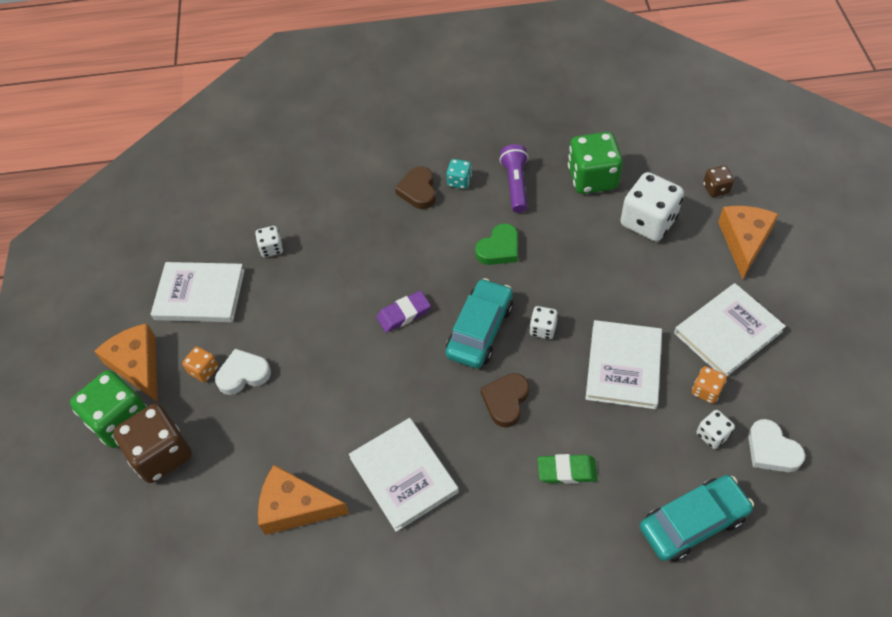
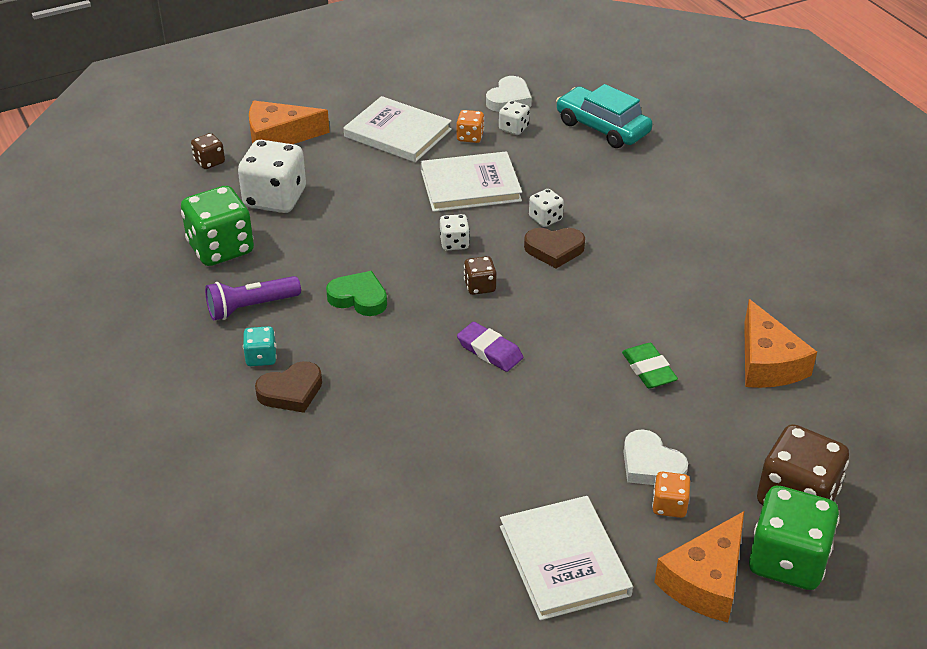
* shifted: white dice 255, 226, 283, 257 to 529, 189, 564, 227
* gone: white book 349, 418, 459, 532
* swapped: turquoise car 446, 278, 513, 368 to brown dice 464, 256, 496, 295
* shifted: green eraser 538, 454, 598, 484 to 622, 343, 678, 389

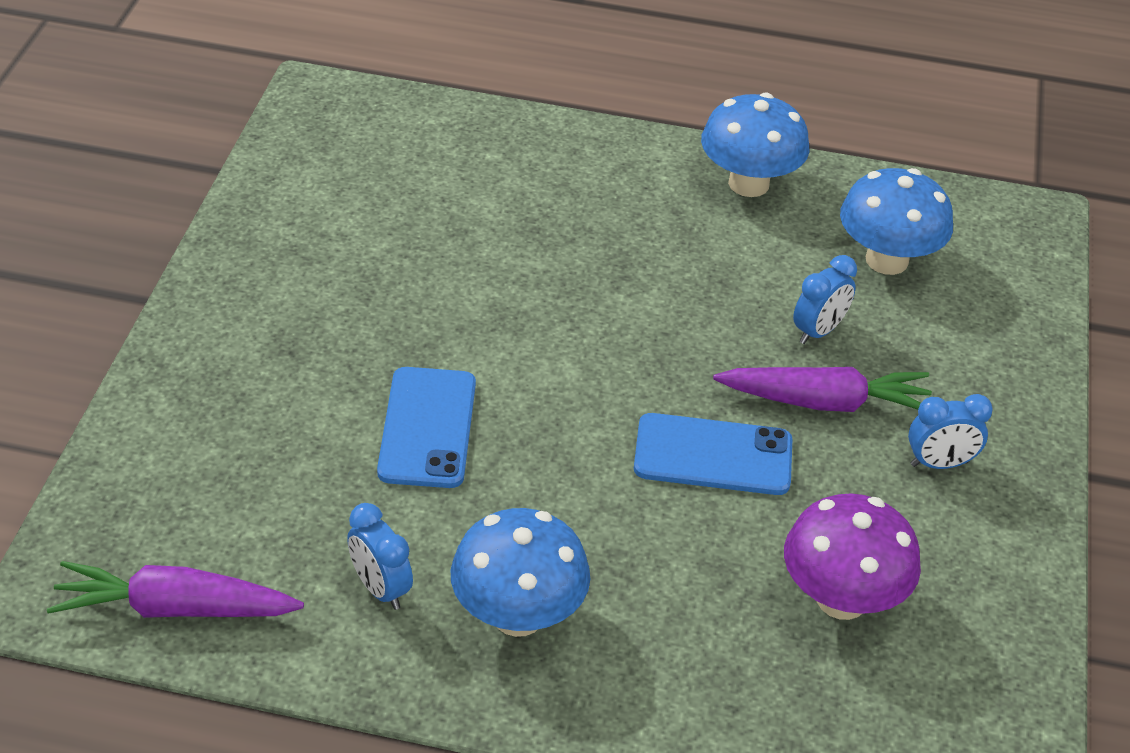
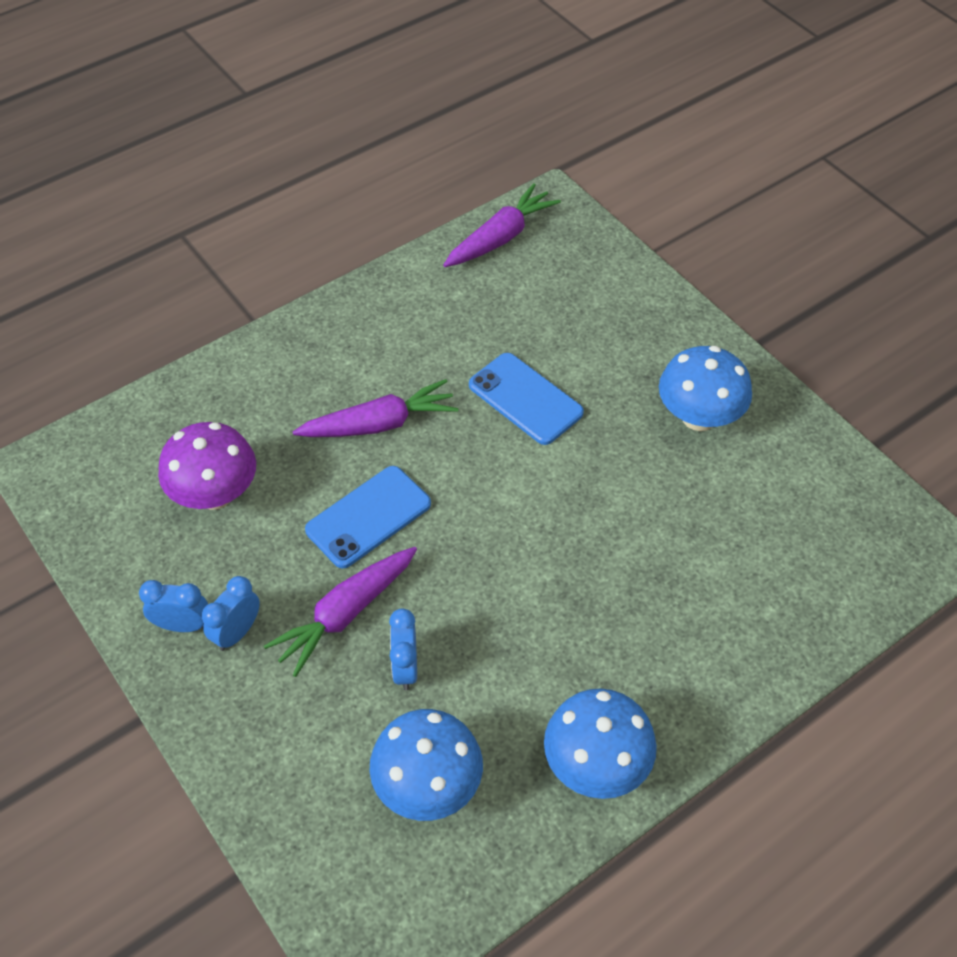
* shifted: blue clock 347, 503, 413, 610 to 139, 580, 208, 632
* shifted: blue mushroom 451, 508, 590, 637 to 659, 346, 752, 431
* new: purple carrot 293, 379, 459, 437

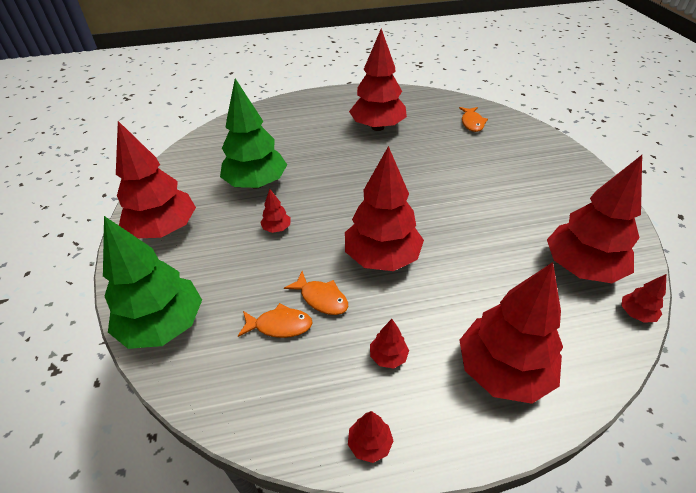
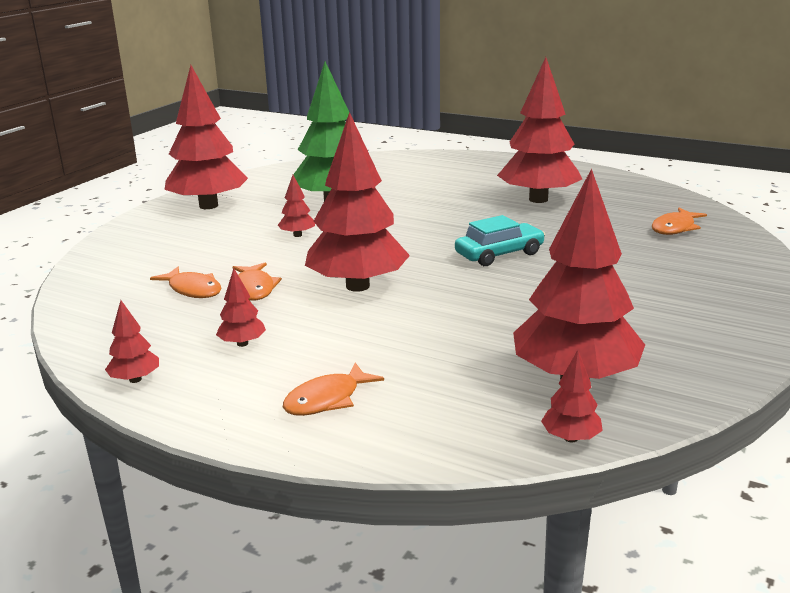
* gone: green tree 103, 216, 202, 349
* swapped: red tree 459, 262, 563, 404 to orange fish 283, 363, 384, 416
* new: turquoise car 455, 215, 545, 266

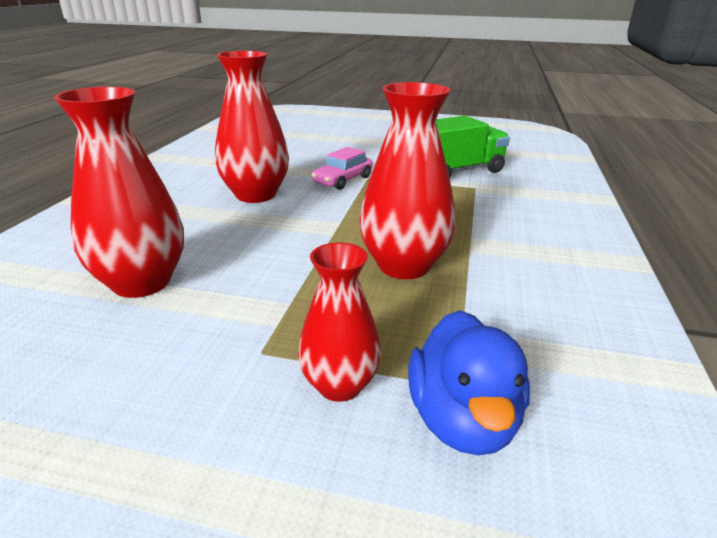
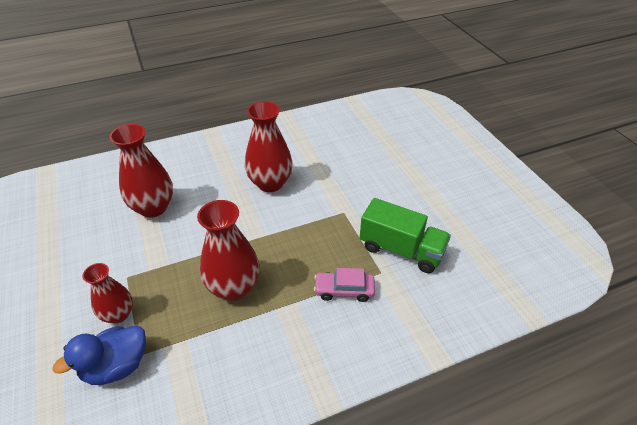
* shifted: pink car 311, 147, 373, 190 to 314, 268, 375, 302

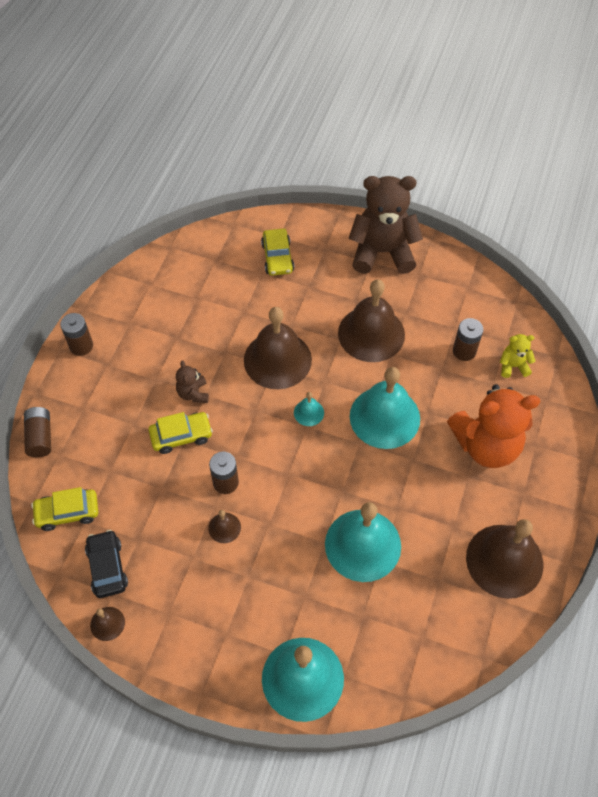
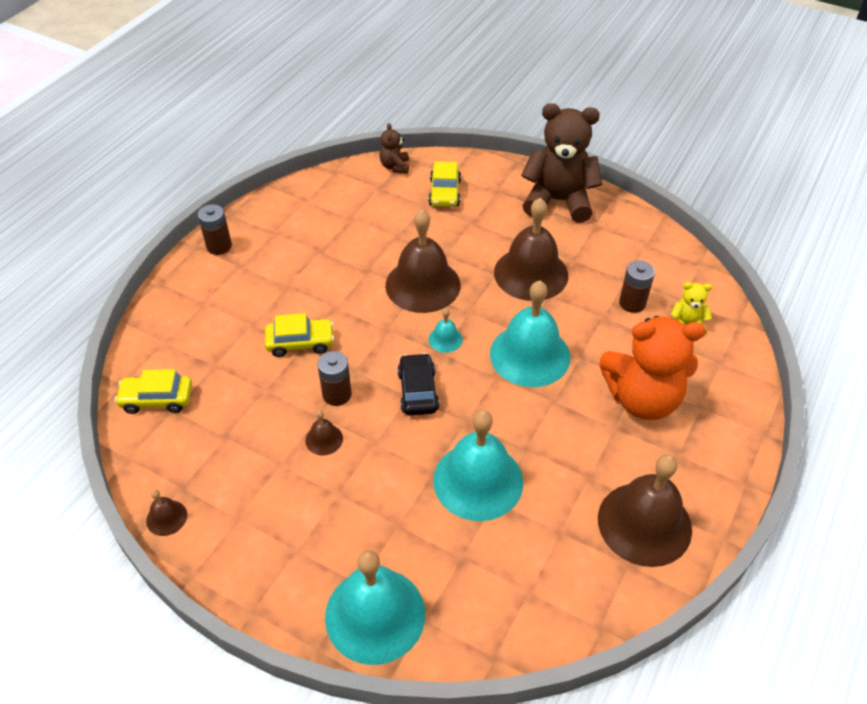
* gone: brown battery 24, 407, 51, 457
* shifted: black car 85, 530, 128, 598 to 397, 353, 440, 415
* shifted: brown teddy bear 176, 361, 209, 403 to 379, 123, 409, 174

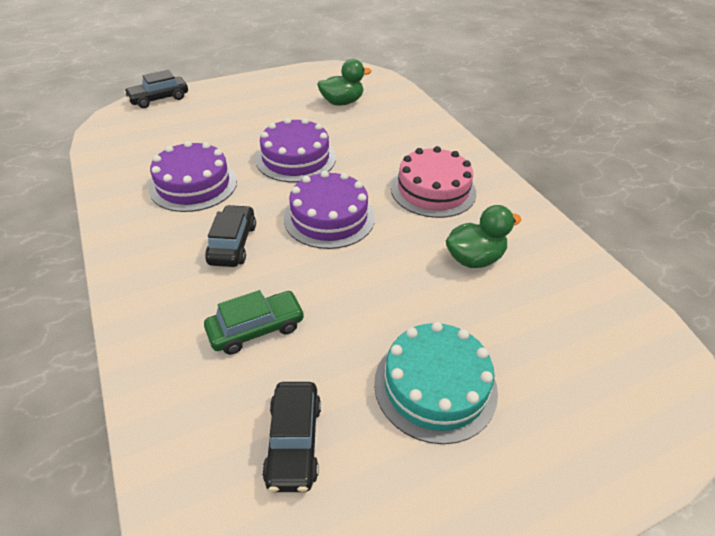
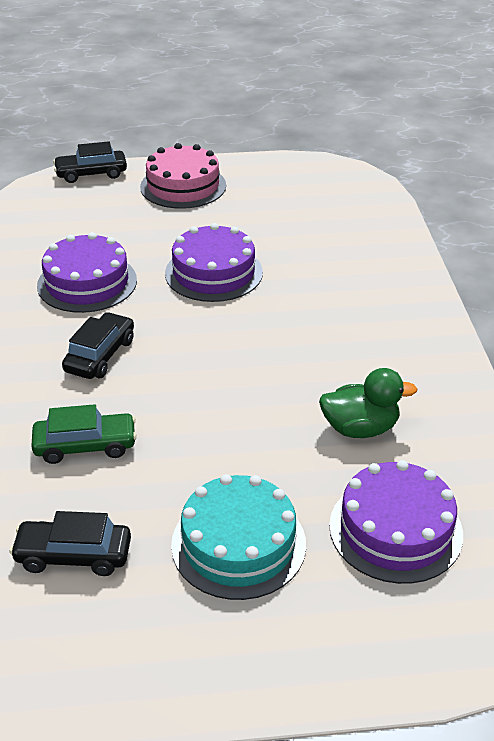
* rotated: black car 262, 382, 321, 492 = 9, 511, 131, 576 75 degrees clockwise
* shifted: purple cake 284, 171, 375, 249 to 329, 460, 463, 584
* gone: green duck 317, 59, 372, 106
* shifted: pink cake 391, 146, 476, 218 to 140, 143, 226, 209

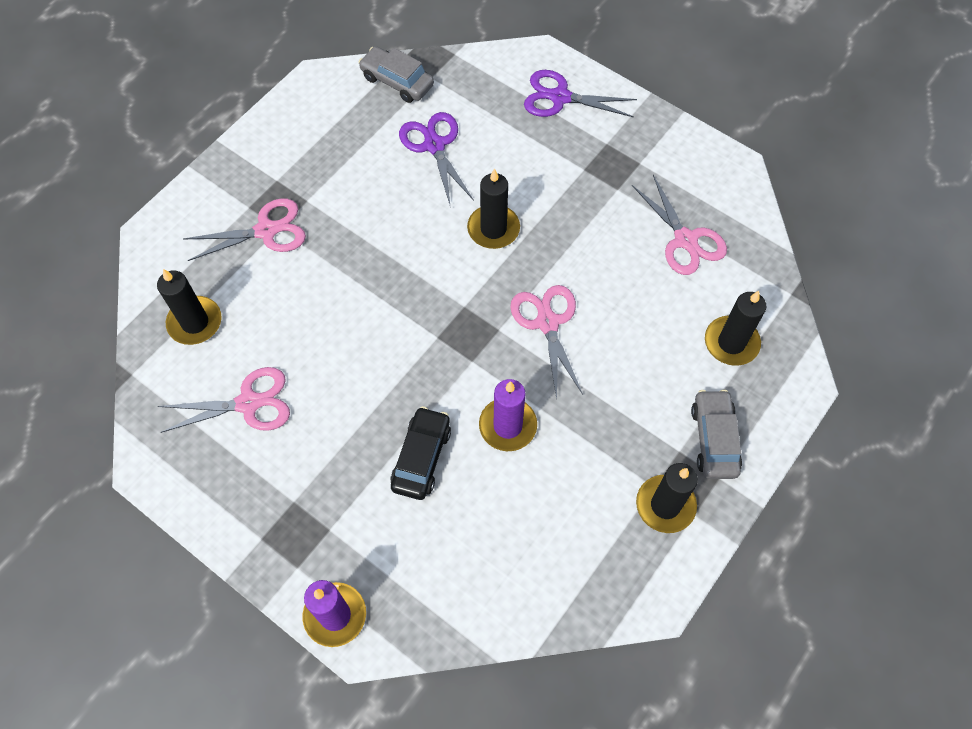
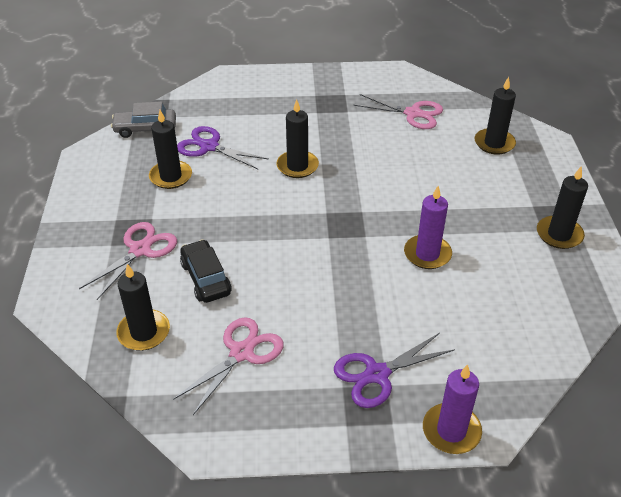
* shifted: black car 390, 406, 451, 500 to 180, 239, 232, 303
* gone: pink scissors 510, 285, 583, 400
* shifted: purple scissors 524, 70, 637, 117 to 334, 333, 455, 408
* gone: grey car 691, 390, 742, 479
* new: black candle 149, 110, 192, 189

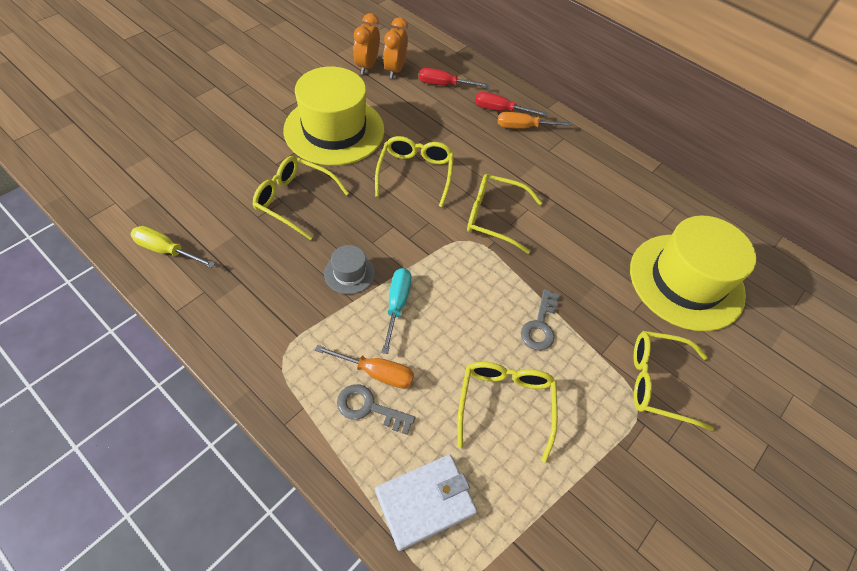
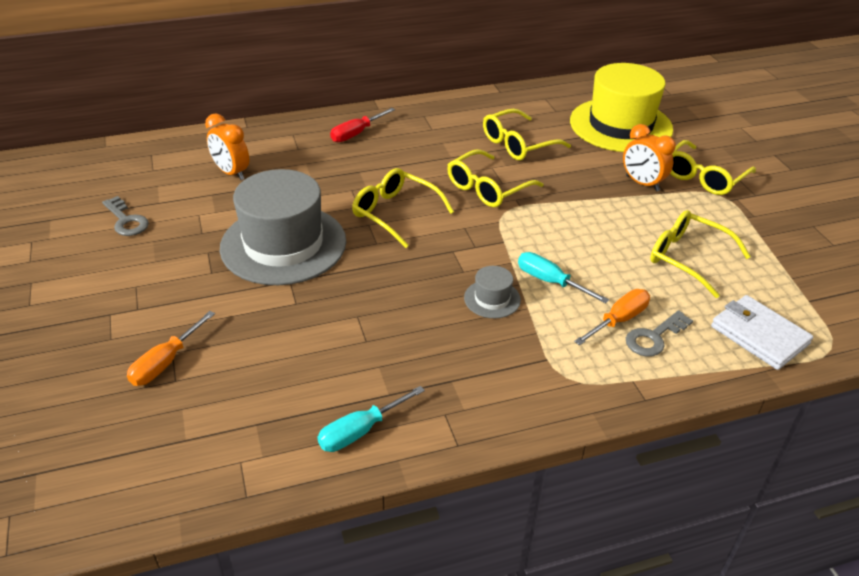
* repainted: yellow screwdriver 131, 226, 215, 268 to turquoise screwdriver 317, 386, 425, 452
* shifted: yellow glasses 253, 156, 349, 240 to 483, 109, 571, 160
* repainted: yellow hat 283, 67, 385, 166 to grey hat 220, 169, 346, 285
* shifted: orange clock 353, 13, 380, 74 to 623, 124, 676, 191
* rotated: white wallet 375, 455, 477, 551 = 711, 295, 813, 370 45 degrees counterclockwise
* gone: red screwdriver 419, 68, 490, 87
* shifted: orange screwdriver 498, 112, 572, 129 to 127, 311, 215, 386
* shifted: grey key 521, 289, 560, 350 to 102, 196, 149, 236

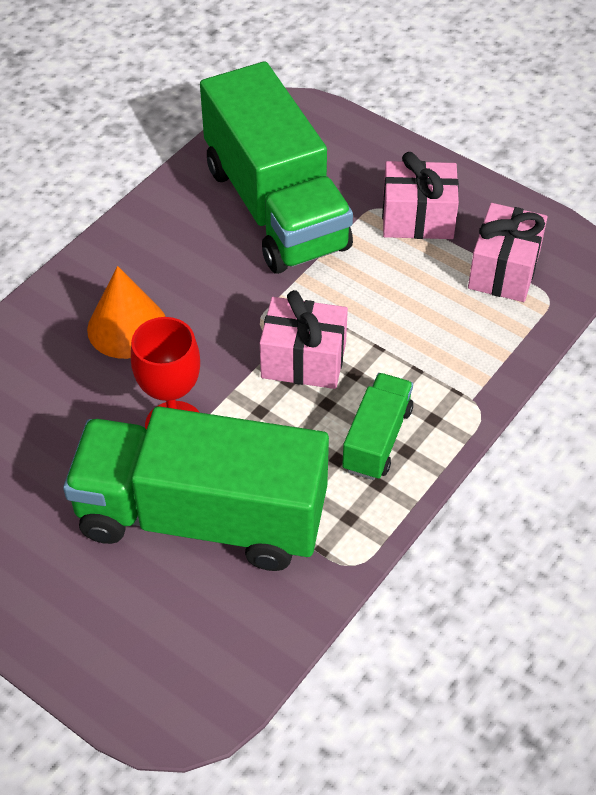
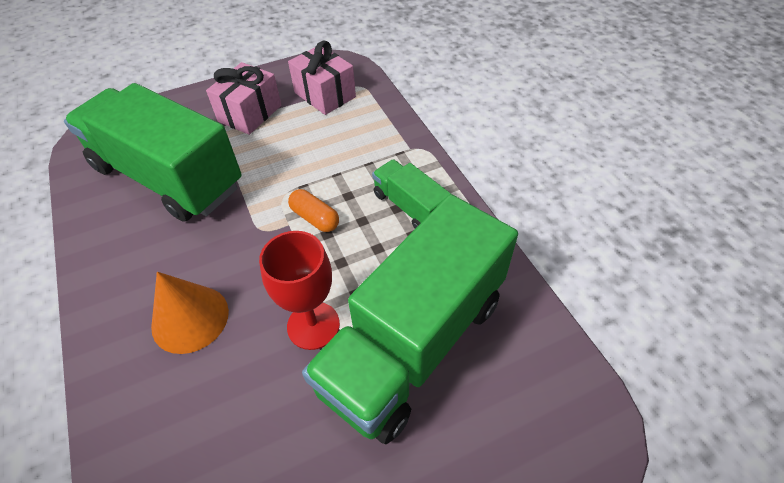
* rotated: green truck 200, 62, 353, 274 = 64, 83, 242, 222 150 degrees counterclockwise
* swapped: pink gift 260, 290, 348, 389 to orange capsule 288, 189, 339, 232

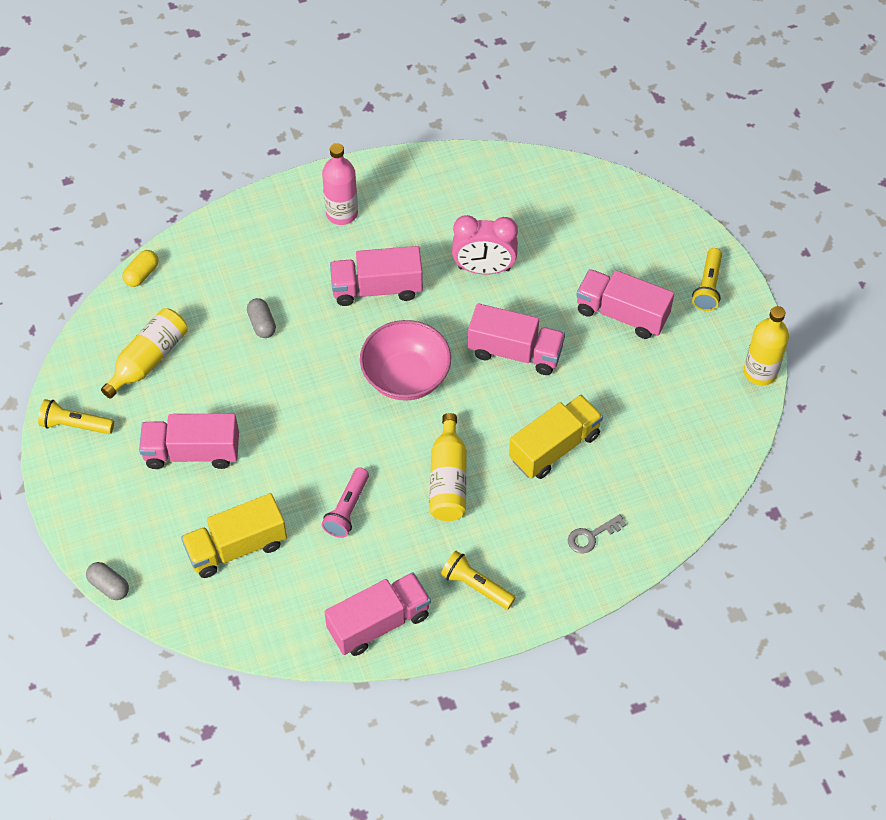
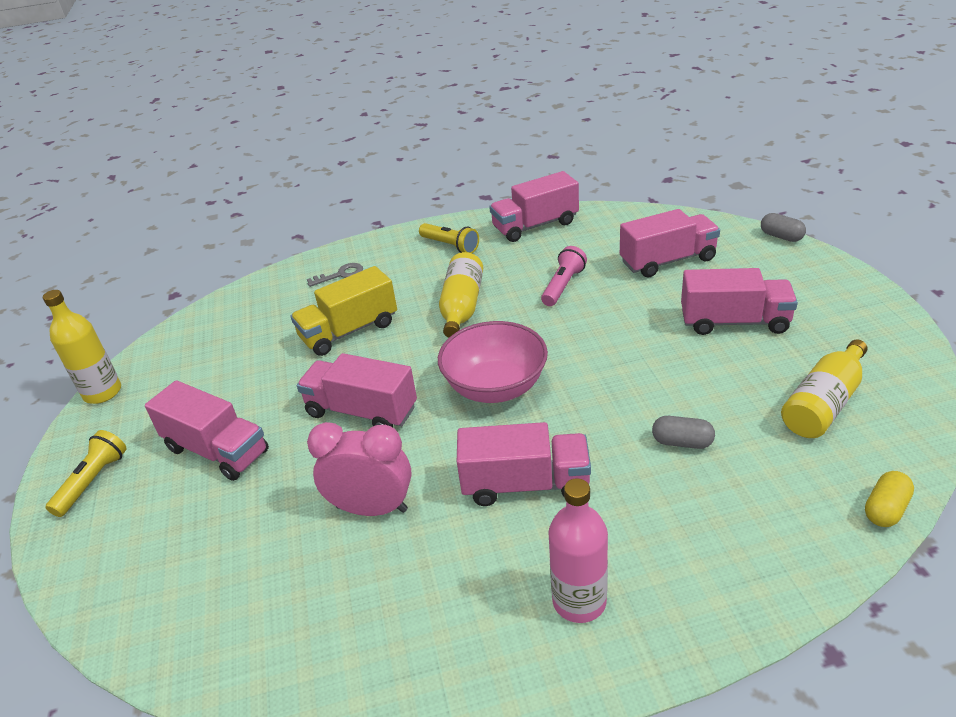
* gone: yellow flashlight 38, 399, 114, 434
* repainted: yellow truck 181, 493, 287, 578 to pink truck 620, 209, 720, 277
* rotated: grey capsule 247, 298, 276, 338 = 652, 416, 715, 449 60 degrees counterclockwise

